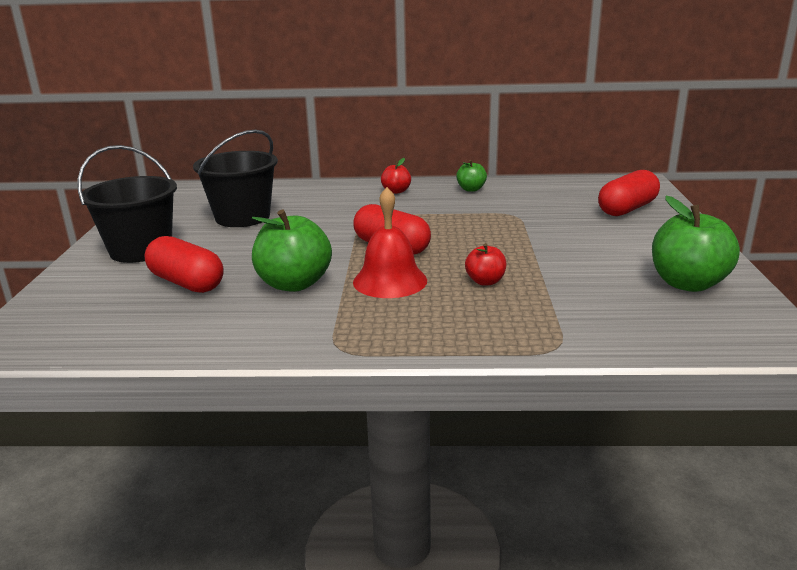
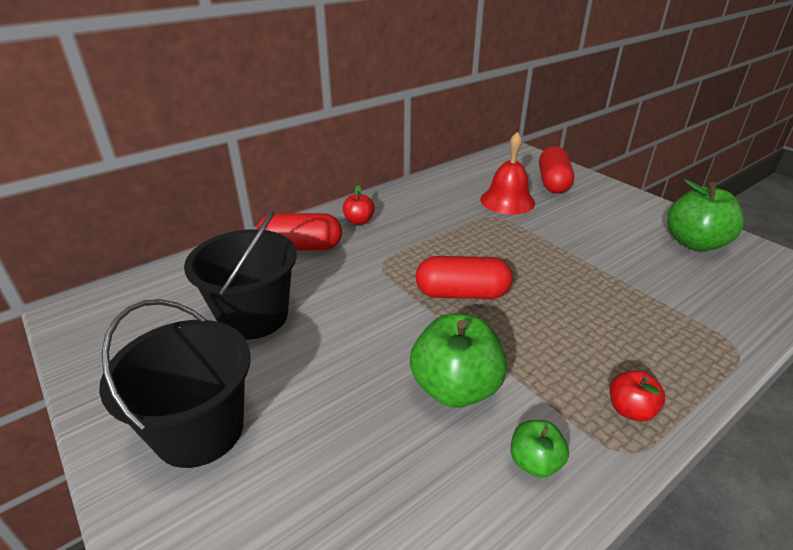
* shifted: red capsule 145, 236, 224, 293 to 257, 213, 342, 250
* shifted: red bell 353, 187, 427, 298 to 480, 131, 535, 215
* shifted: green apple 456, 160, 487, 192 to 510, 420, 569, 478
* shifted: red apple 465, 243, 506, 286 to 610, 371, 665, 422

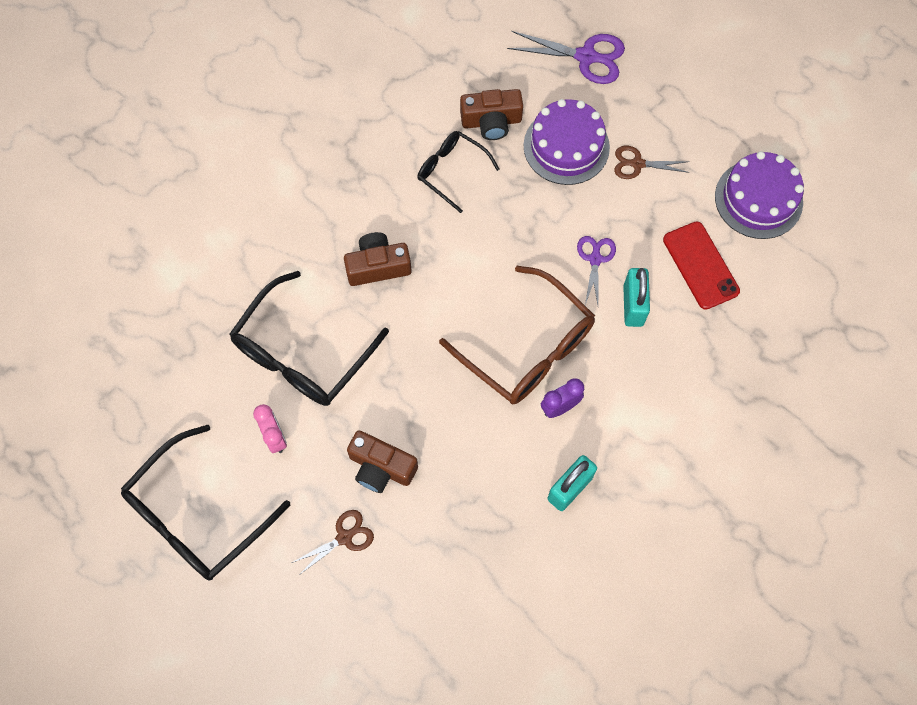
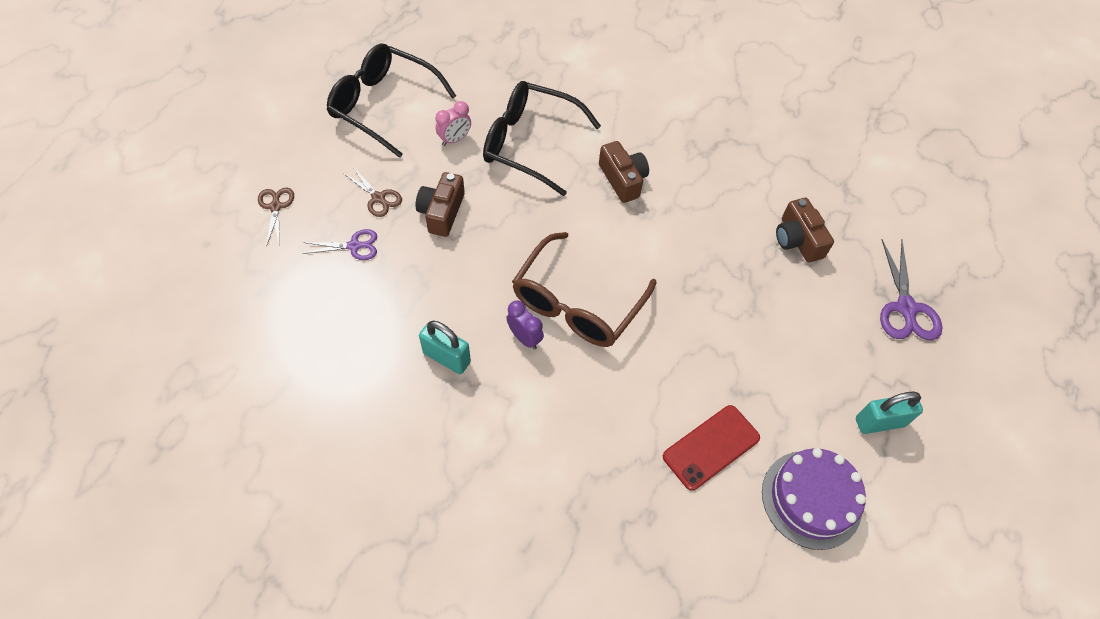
* gone: black glasses 417, 131, 499, 213
* gone: purple cake 524, 99, 610, 185
* shifted: purple scissors 577, 236, 616, 305 to 303, 229, 377, 260
* shifted: brown scissors 614, 146, 690, 179 to 258, 188, 294, 247
* shifted: turquoise padlock 623, 268, 650, 327 to 856, 392, 923, 434

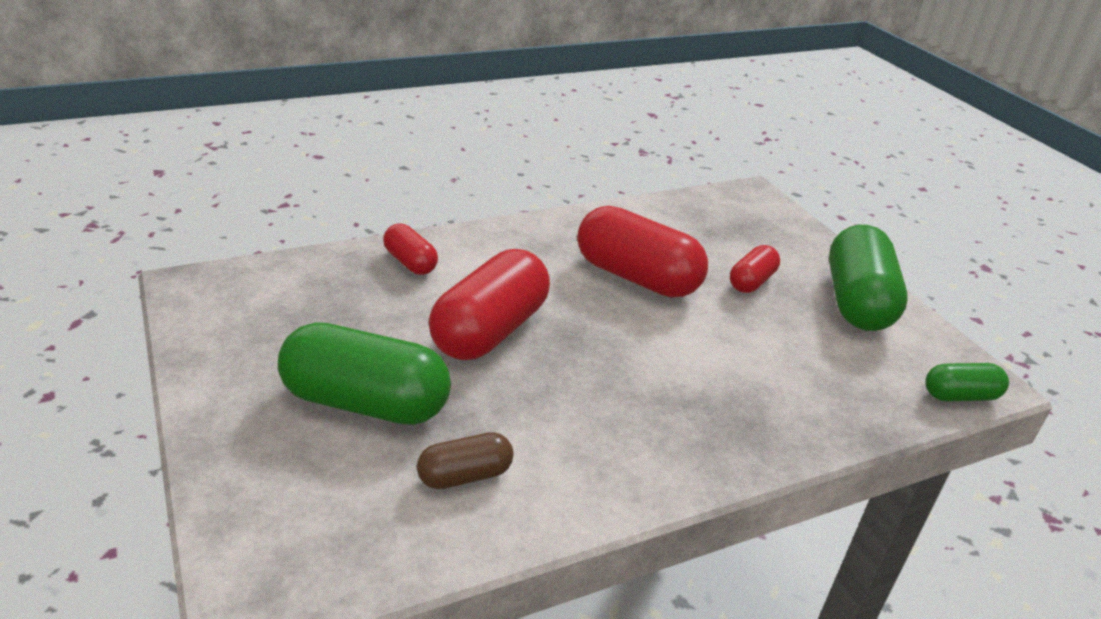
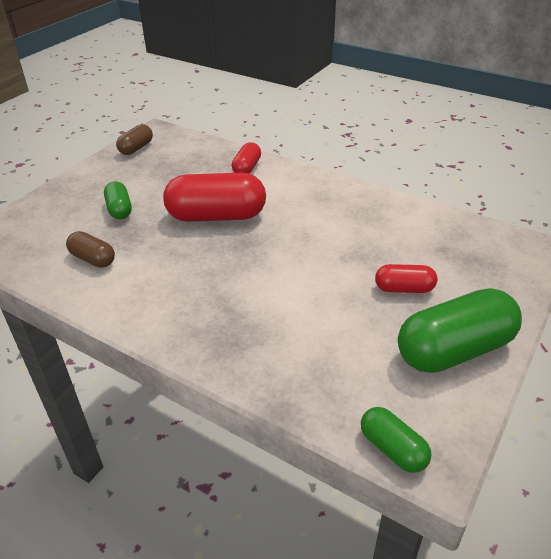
* scaled: green capsule 278, 322, 451, 425 = 104, 181, 132, 219 x0.52
* gone: red capsule 577, 206, 708, 297
* new: brown capsule 116, 124, 153, 155

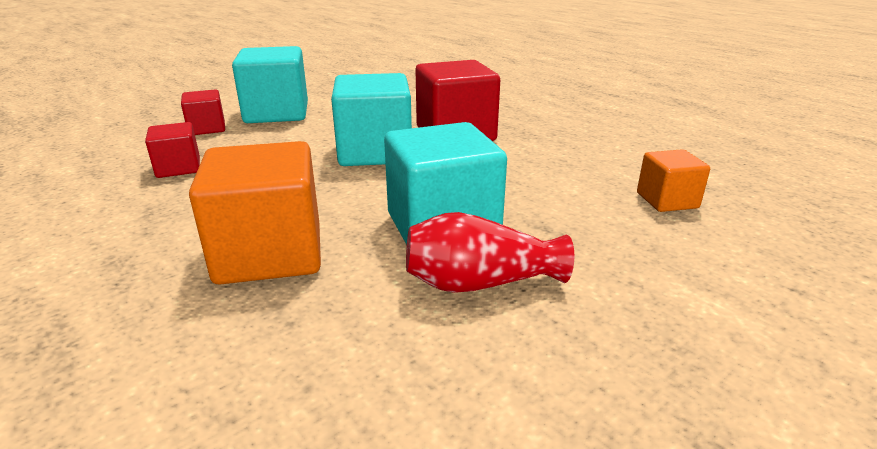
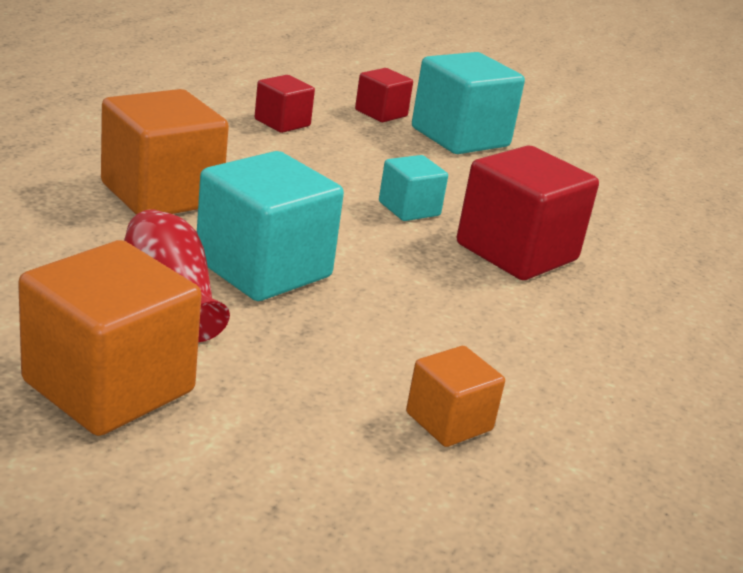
* scaled: turquoise cube 331, 73, 412, 166 = 379, 155, 448, 221 x0.54
* new: orange cube 18, 240, 201, 436

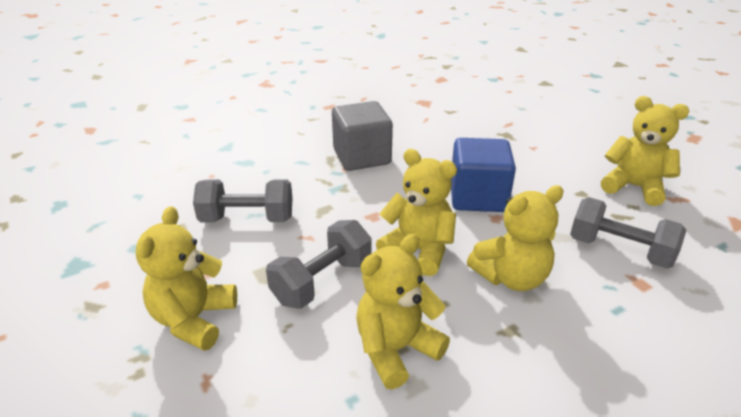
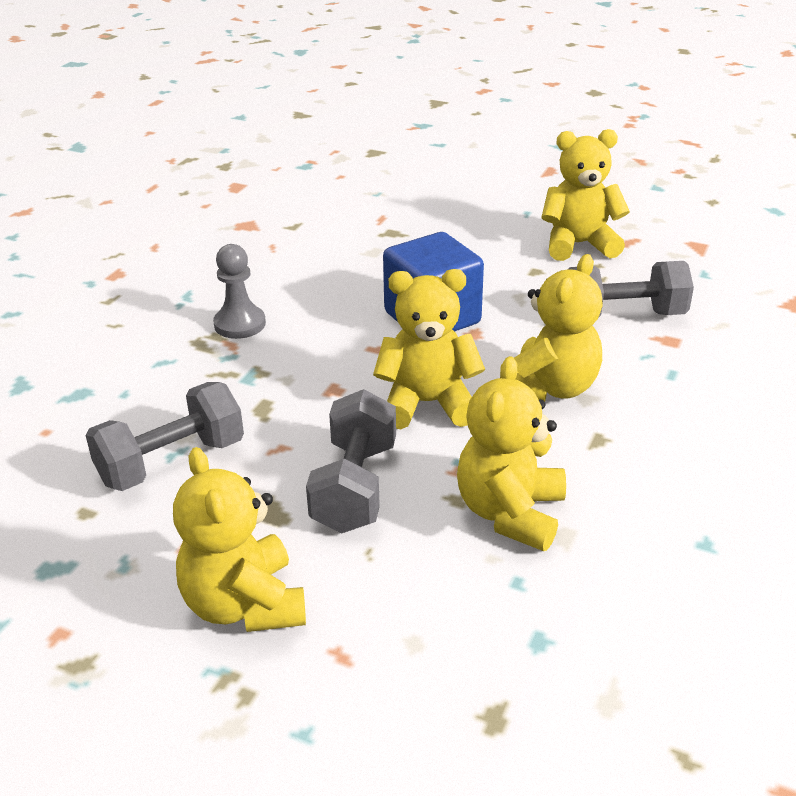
* swapped: grey cube 332, 101, 393, 171 to grey pawn 213, 244, 266, 339

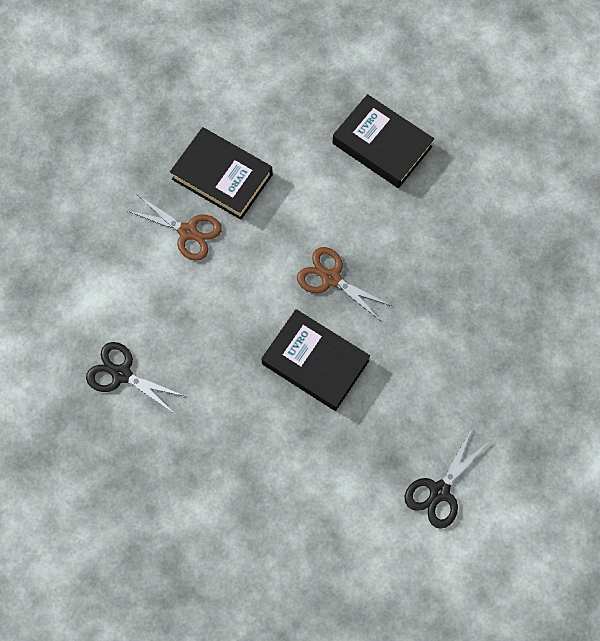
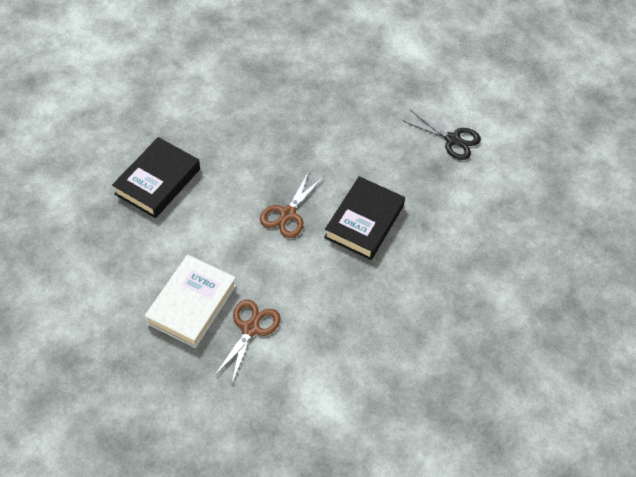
* gone: black scissors 86, 342, 184, 413
* repainted: black book 170, 127, 273, 220 to white book 145, 255, 236, 348

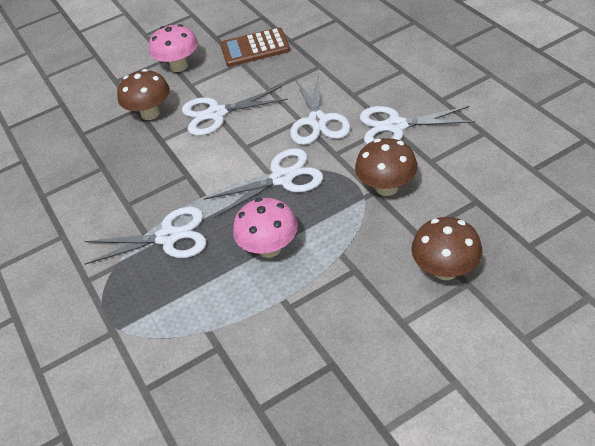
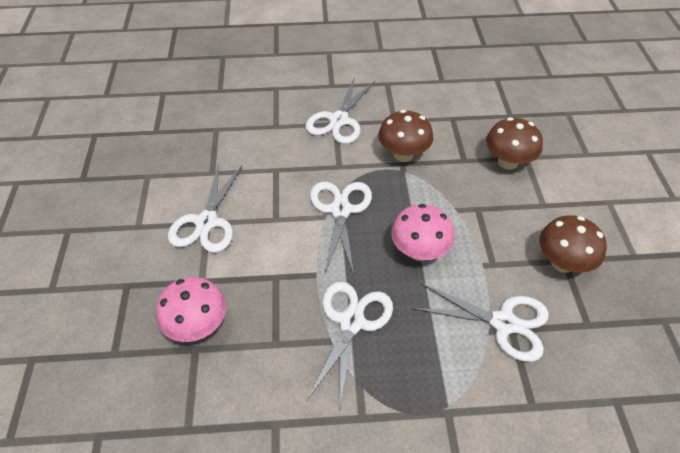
* shifted: brown mushroom 117, 69, 170, 120 to 539, 215, 607, 273
* shifted: pink mushroom 149, 24, 198, 72 to 156, 277, 226, 342
* gone: brown calculator 220, 27, 290, 67
* shifted: white scissors 290, 74, 350, 145 to 412, 283, 549, 362

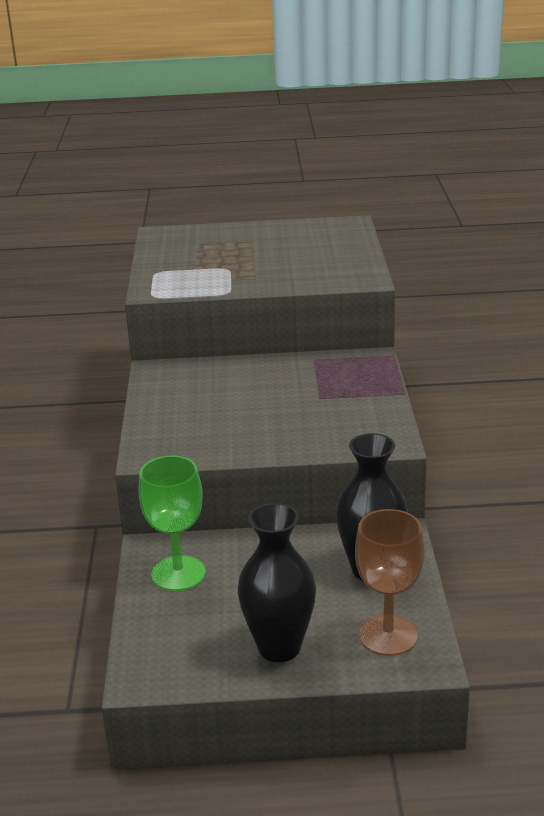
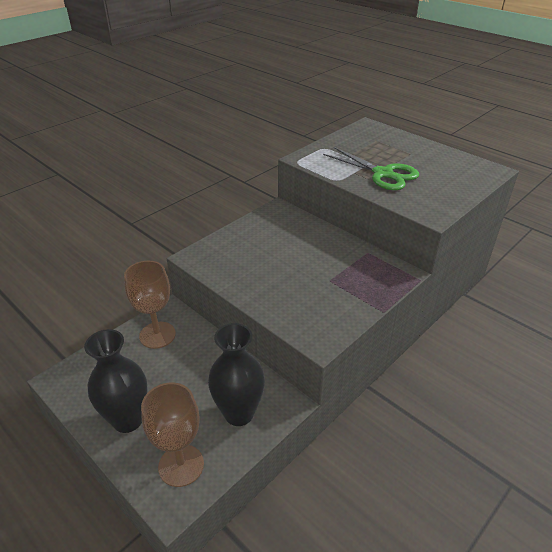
* repainted: green goblet 139, 456, 206, 591 to brown goblet 124, 261, 176, 349
* new: green scissors 323, 147, 419, 190

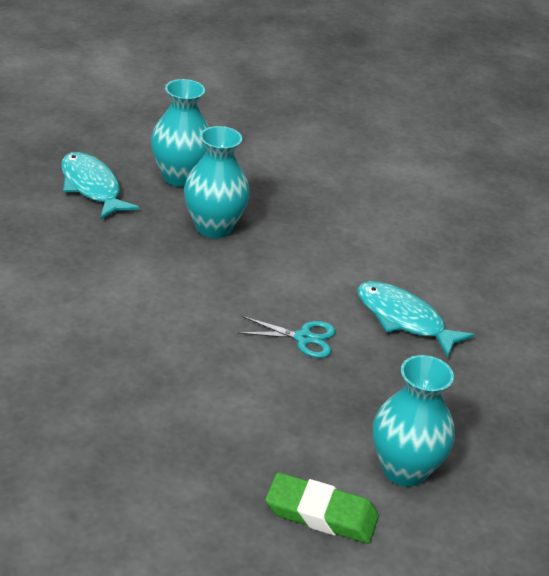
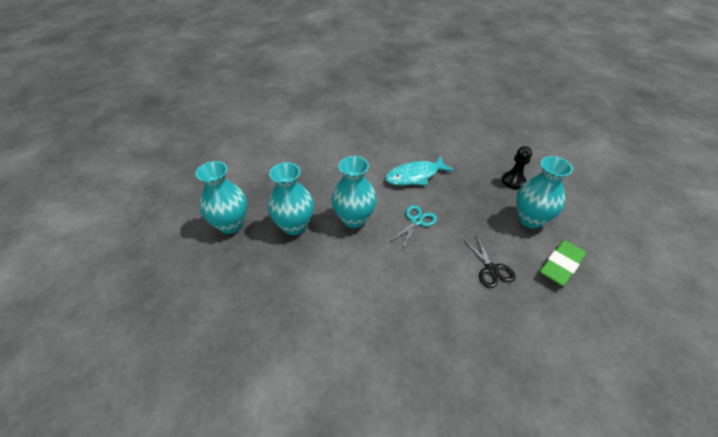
* gone: turquoise fish 61, 152, 139, 220
* new: turquoise vase 331, 156, 377, 228
* new: black scissors 463, 236, 516, 288
* new: black pawn 502, 146, 532, 189

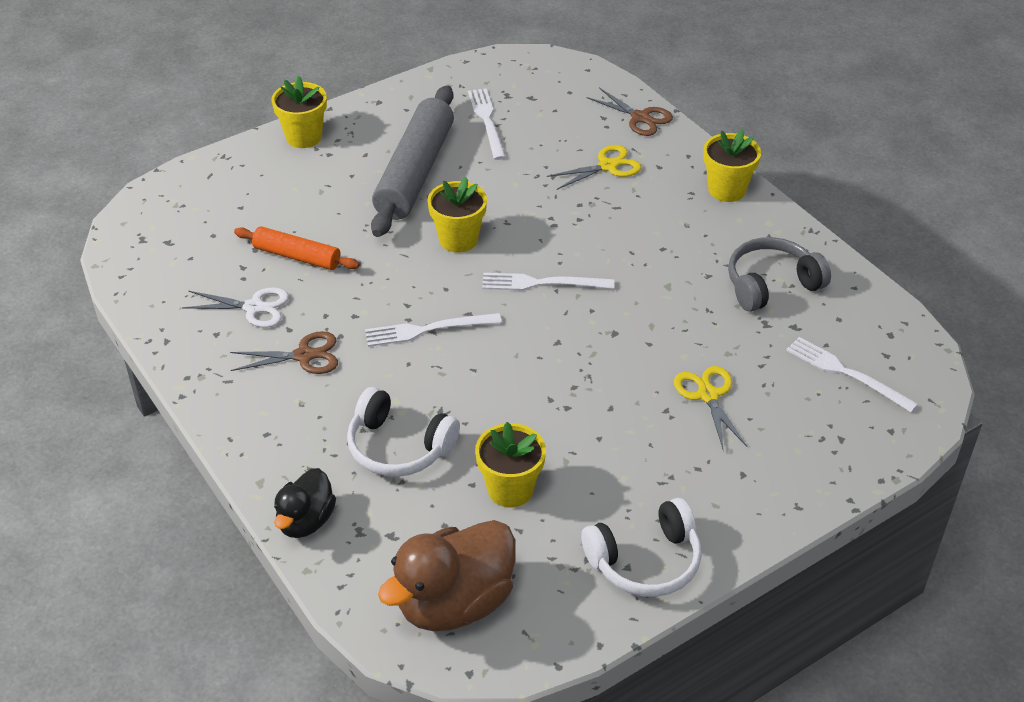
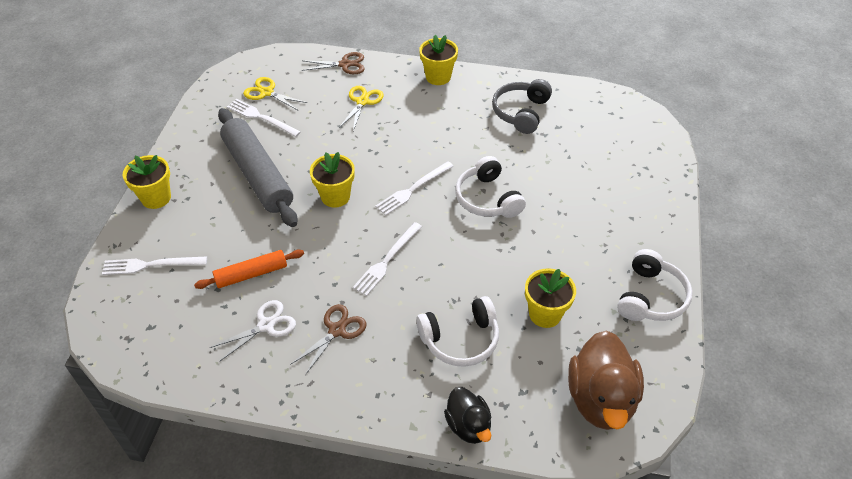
* shifted: yellow scissors 674, 366, 747, 451 to 243, 77, 307, 110
* shifted: white fork 786, 337, 918, 412 to 102, 256, 207, 275
* new: white headphones 455, 156, 526, 218

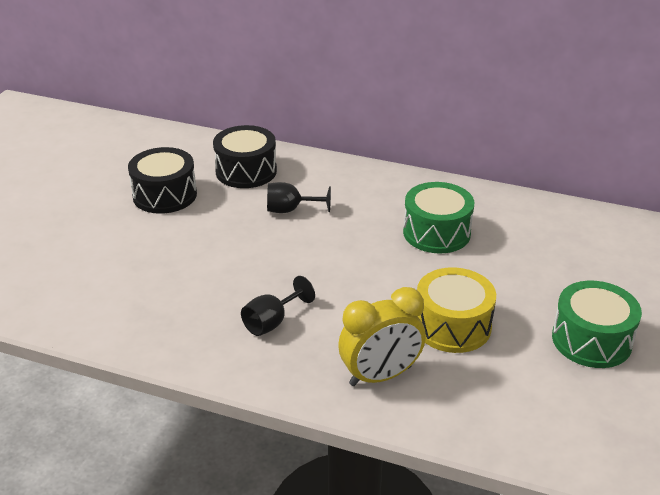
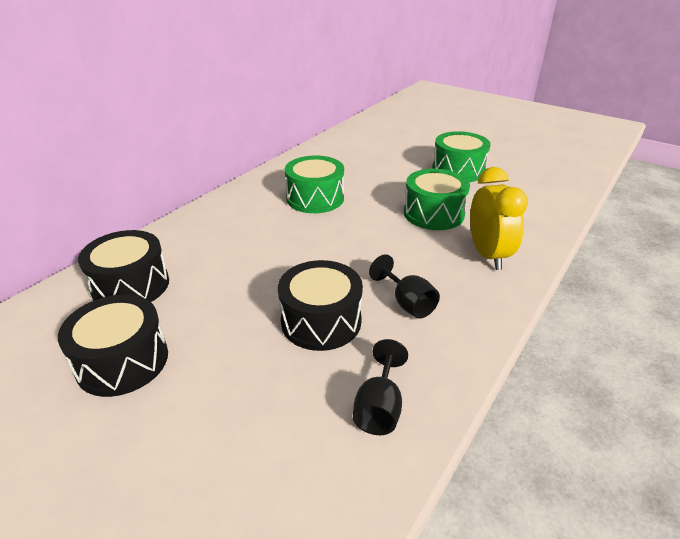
* shifted: black goblet 267, 182, 331, 213 to 353, 339, 408, 435
* repainted: yellow drum 417, 267, 496, 353 to green drum 404, 169, 470, 230
* new: black drum 278, 260, 363, 351

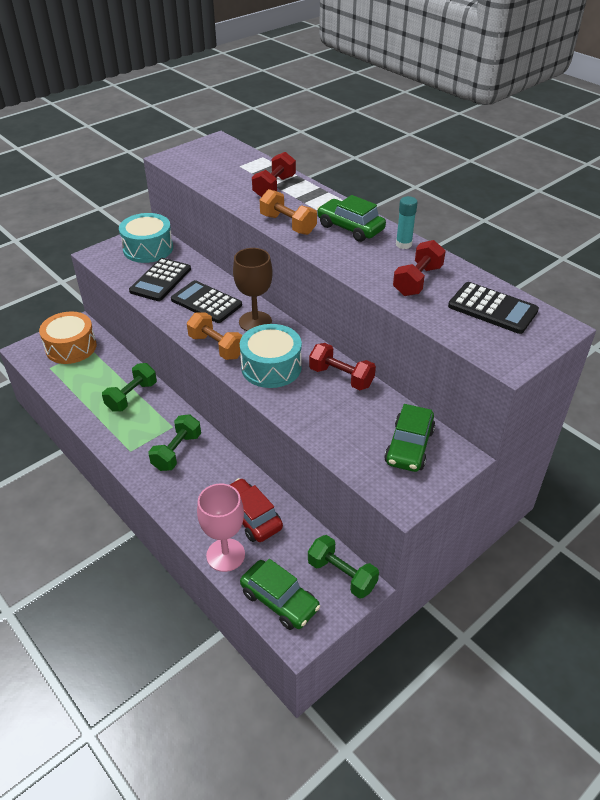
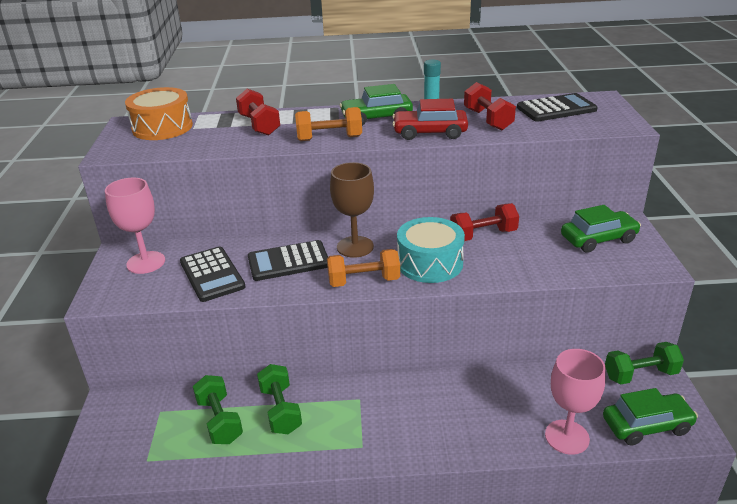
* shifted: orange drum 39, 311, 97, 364 to 125, 87, 193, 140
* swapped: turquoise drum 119, 213, 173, 263 to pink goblet 105, 178, 165, 274
* shifted: green dumbbell 148, 414, 201, 471 to 193, 375, 243, 444
* shifted: red car 230, 478, 283, 542 to 392, 99, 468, 140
* rotated: green car 384, 404, 435, 472 = 561, 205, 641, 253 75 degrees counterclockwise

